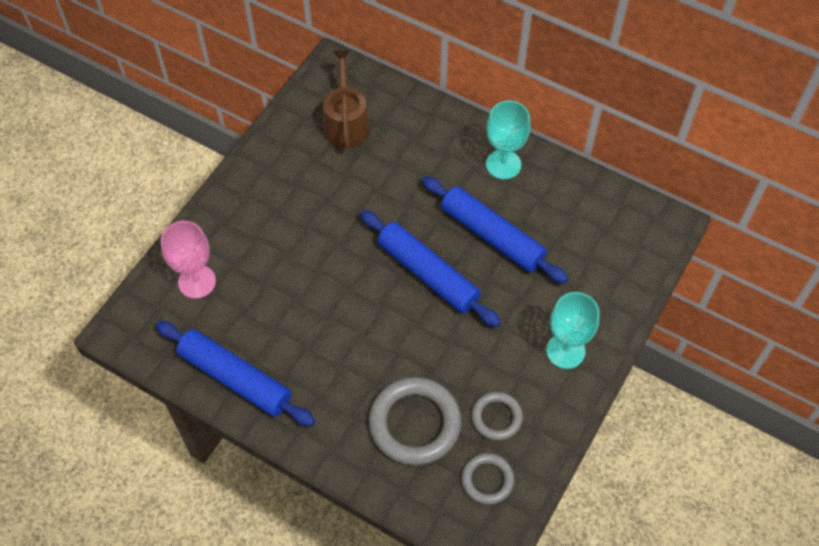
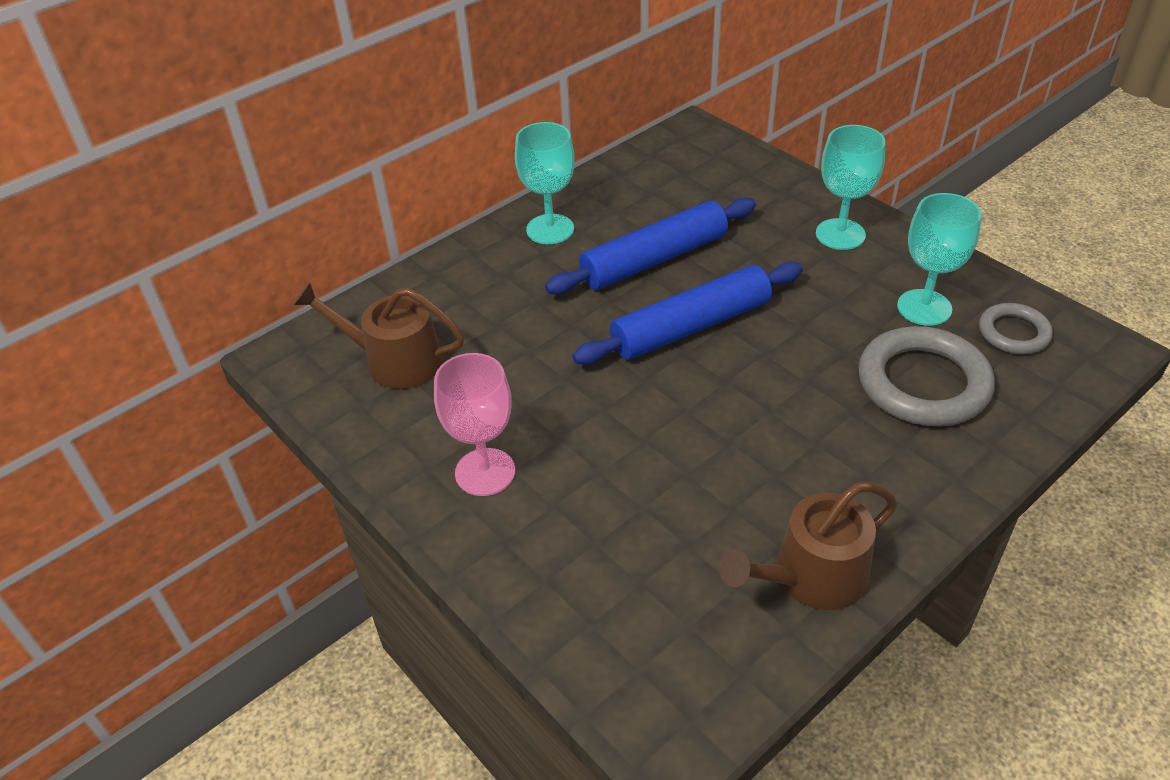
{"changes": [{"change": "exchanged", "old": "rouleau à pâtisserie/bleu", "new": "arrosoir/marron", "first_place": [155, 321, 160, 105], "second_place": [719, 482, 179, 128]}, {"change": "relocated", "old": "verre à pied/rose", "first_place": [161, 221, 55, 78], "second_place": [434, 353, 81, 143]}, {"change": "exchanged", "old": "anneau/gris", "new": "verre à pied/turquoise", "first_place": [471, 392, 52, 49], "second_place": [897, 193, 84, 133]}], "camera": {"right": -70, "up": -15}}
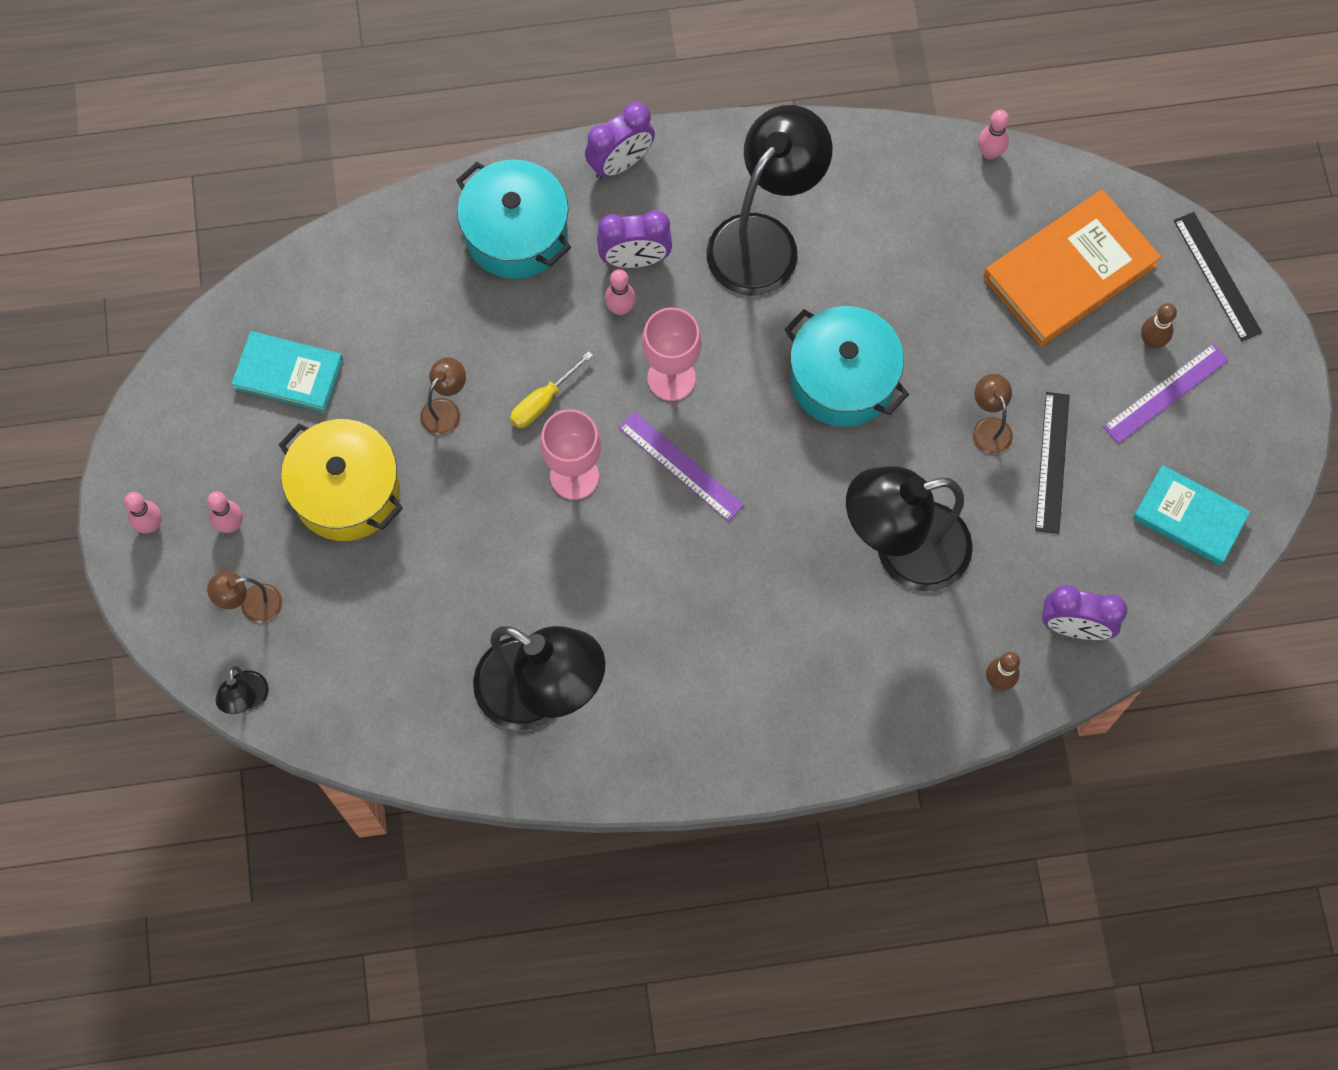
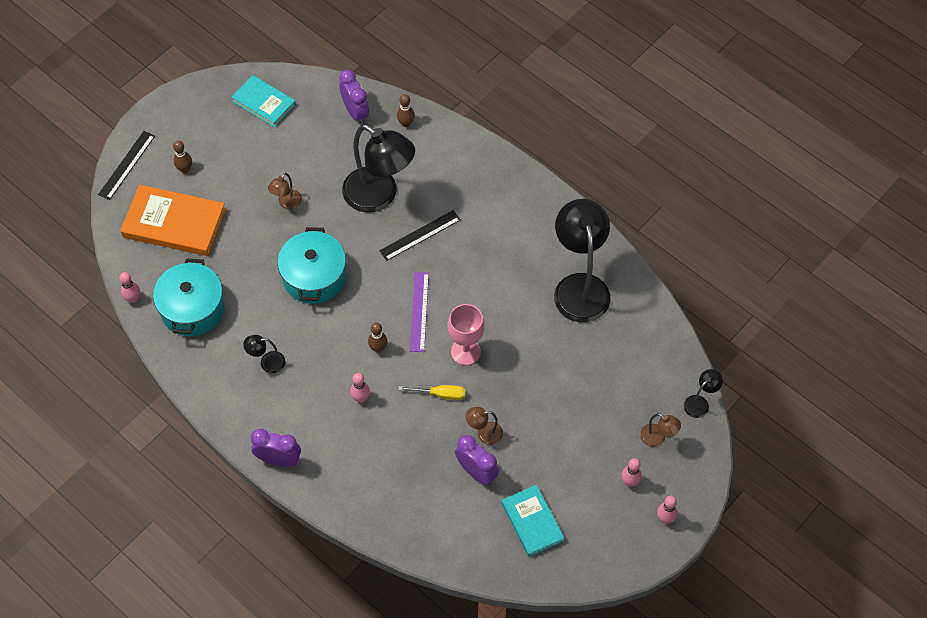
{"changes": [{"change": "missing", "old": "marmite/jaune", "first_place": [278, 419, 125, 122]}, {"change": "relocated", "old": "marmite/turquoise", "first_place": [456, 159, 115, 120], "second_place": [153, 258, 72, 78]}, {"change": "relocated", "old": "réveil/violet", "first_place": [597, 210, 75, 58], "second_place": [455, 435, 44, 50]}, {"change": "exchanged", "old": "verre à pied/rose", "new": "quille/marron", "first_place": [642, 308, 60, 93], "second_place": [368, 322, 20, 31]}, {"change": "size", "old": "lampe/noir", "first_place": [706, 105, 126, 191], "second_place": [243, 335, 43, 38], "factor": 0.43}, {"change": "relocated", "old": "règle/noir", "first_place": [1035, 392, 35, 142], "second_place": [379, 210, 82, 51]}, {"change": "missing", "old": "règle/violet", "first_place": [1103, 343, 126, 101]}, {"change": "spun", "old": "livre/turquoise", "first_place": [1133, 465, 117, 101], "second_place": [232, 75, 64, 53], "degrees": -45}], "camera": {"right": -130, "up": -10}}
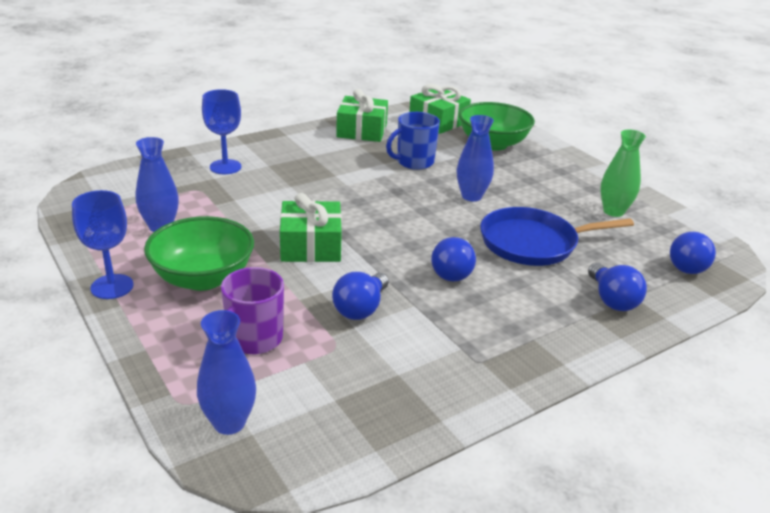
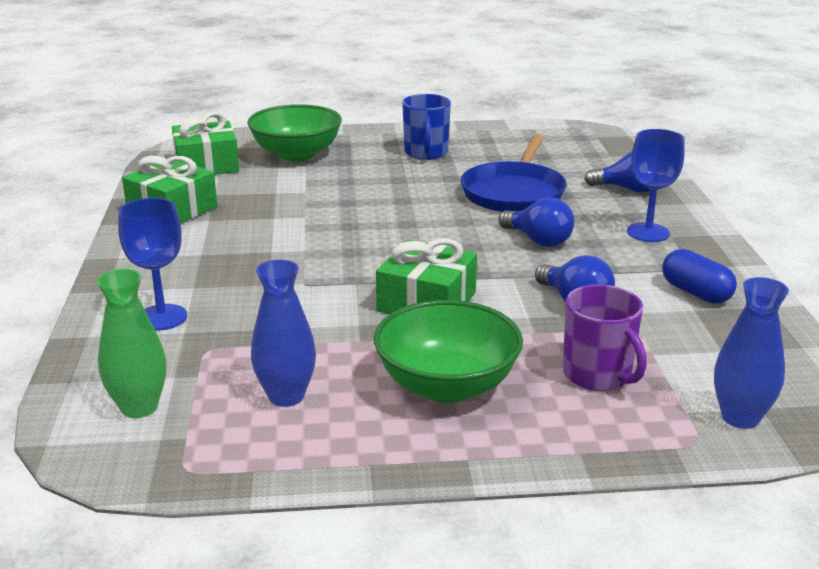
{"changes": [{"change": "relocated", "old": "verre à pied/bleu", "first_place": [72, 190, 62, 109], "second_place": [627, 129, 58, 113]}, {"change": "relocated", "old": "tasse/bleu", "first_place": [386, 112, 54, 58], "second_place": [402, 94, 49, 66]}, {"change": "missing", "old": "vase/bleu", "first_place": [457, 115, 37, 86]}, {"change": "relocated", "old": "vase/vert", "first_place": [600, 130, 46, 87], "second_place": [97, 269, 69, 149]}, {"change": "missing", "old": "ampoule/bleu", "first_place": [670, 232, 46, 42]}, {"change": "appeared", "new": "gélule/bleu", "second_place": [662, 249, 75, 55]}], "camera": {"right": -60, "up": -5}}
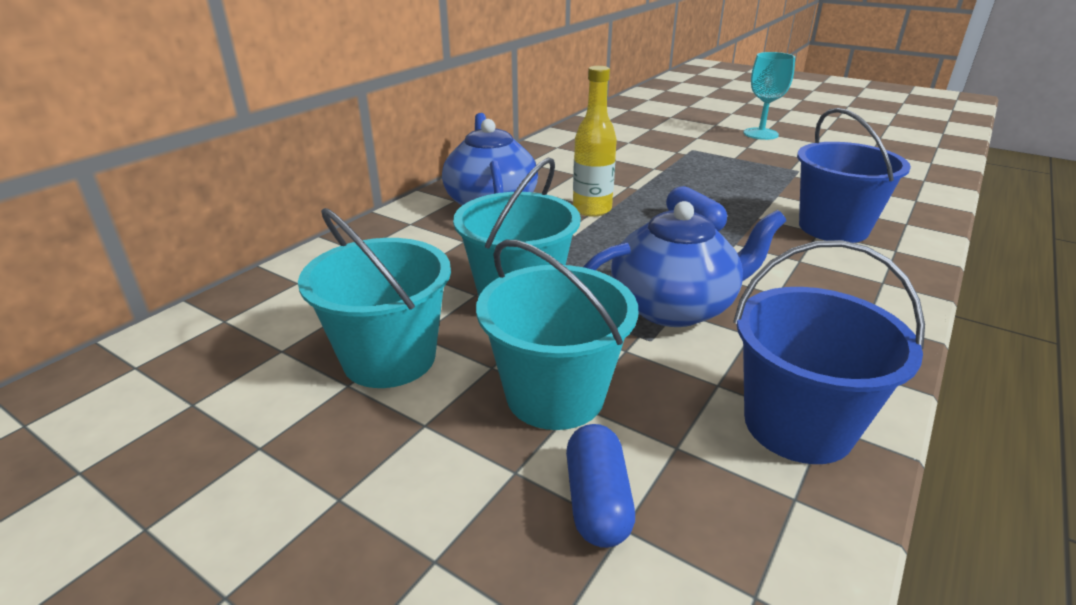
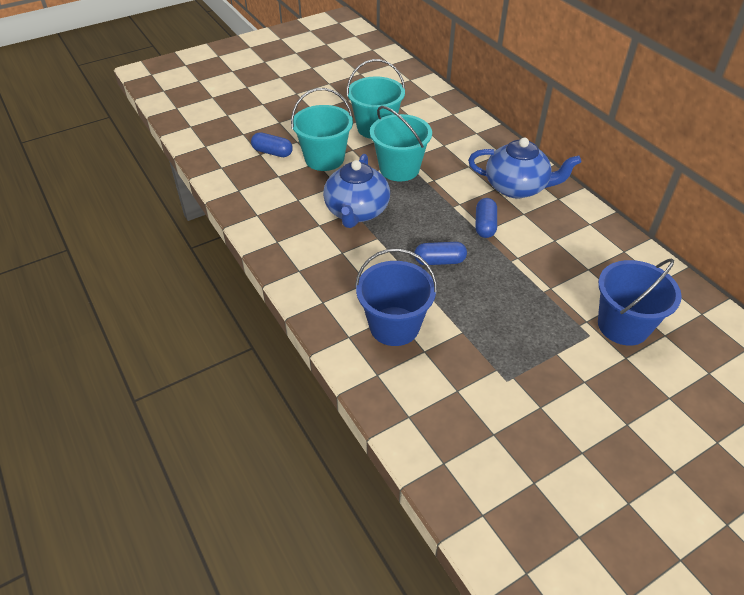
{"changes": [{"change": "exchanged", "old": "bouteille/jaune", "new": "gélule/bleu", "first_place": [573, 66, 44, 151], "second_place": [475, 198, 22, 40]}, {"change": "relocated", "old": "seau/bleu", "first_place": [733, 240, 192, 224], "second_place": [598, 258, 84, 88]}, {"change": "missing", "old": "verre à pied/turquoise", "first_place": [743, 52, 52, 88]}], "camera": {"right": 115, "up": 15}}
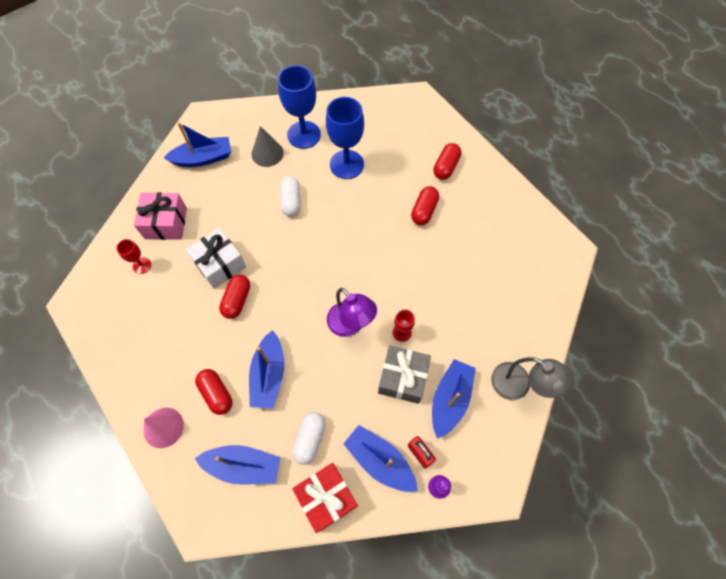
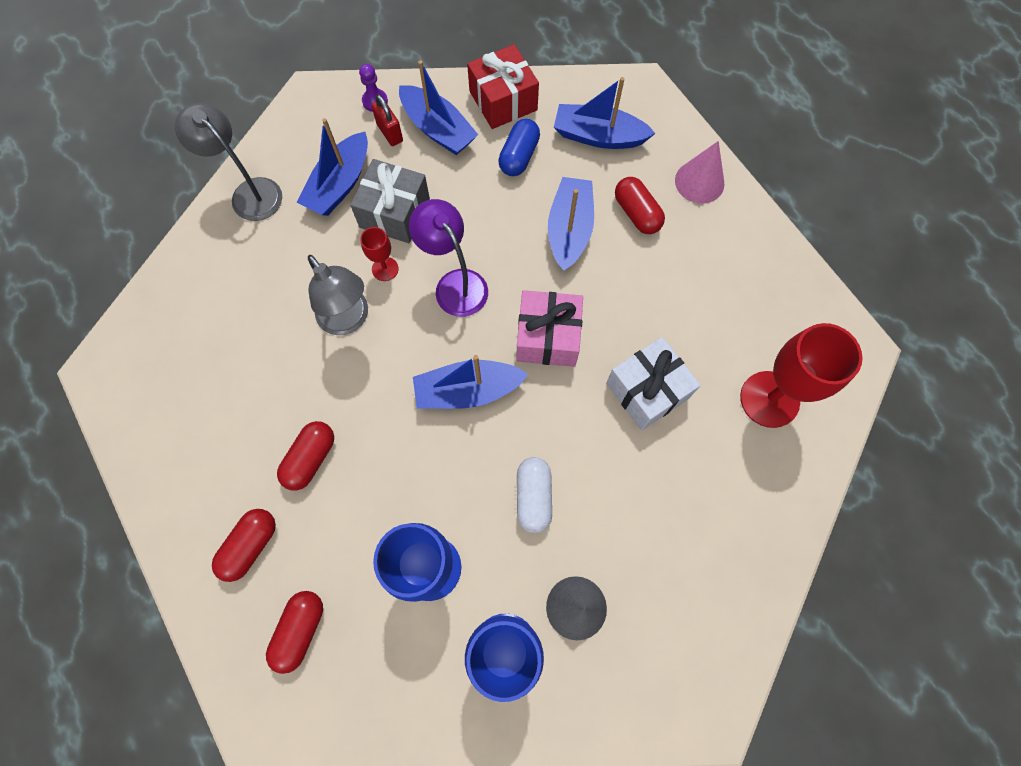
{"changes": [{"change": "size", "old": "verre à pied/rouge", "first_place": [116, 239, 35, 35], "second_place": [740, 323, 123, 105], "factor": 2.06}, {"change": "relocated", "old": "cadeau/rose", "first_place": [134, 192, 53, 48], "second_place": [516, 290, 67, 77]}, {"change": "relocated", "old": "bateau/bleu", "first_place": [164, 122, 67, 45], "second_place": [413, 355, 115, 54]}, {"change": "relocated", "old": "gélule/rouge", "first_place": [219, 275, 31, 44], "second_place": [266, 591, 57, 83]}, {"change": "colour", "old": "gélule/blanc", "new": "gélule/bleu", "first_place": [292, 412, 34, 53], "second_place": [498, 119, 42, 57]}, {"change": "appeared", "new": "lampe/gris", "second_place": [308, 255, 60, 80]}], "camera": {"right": -175, "up": 5}}
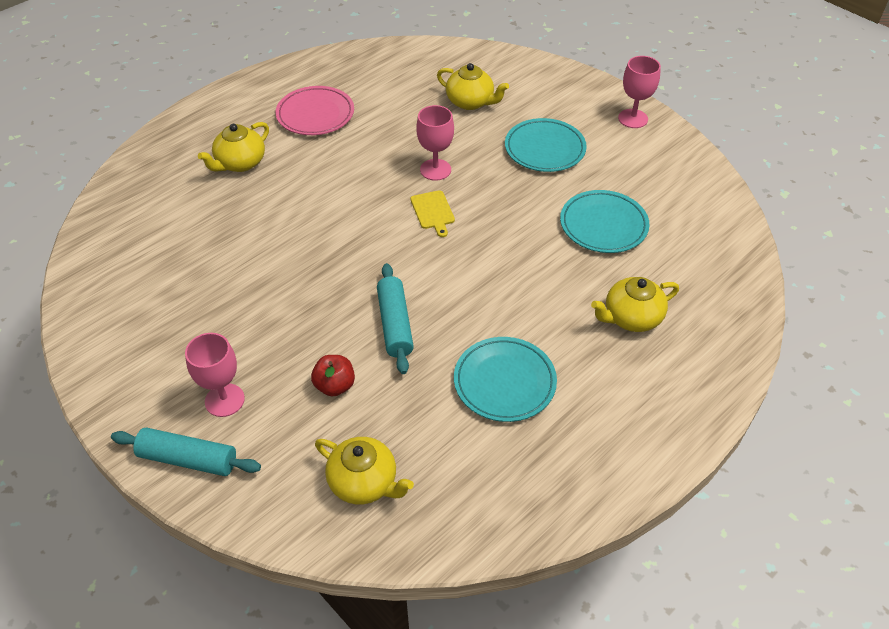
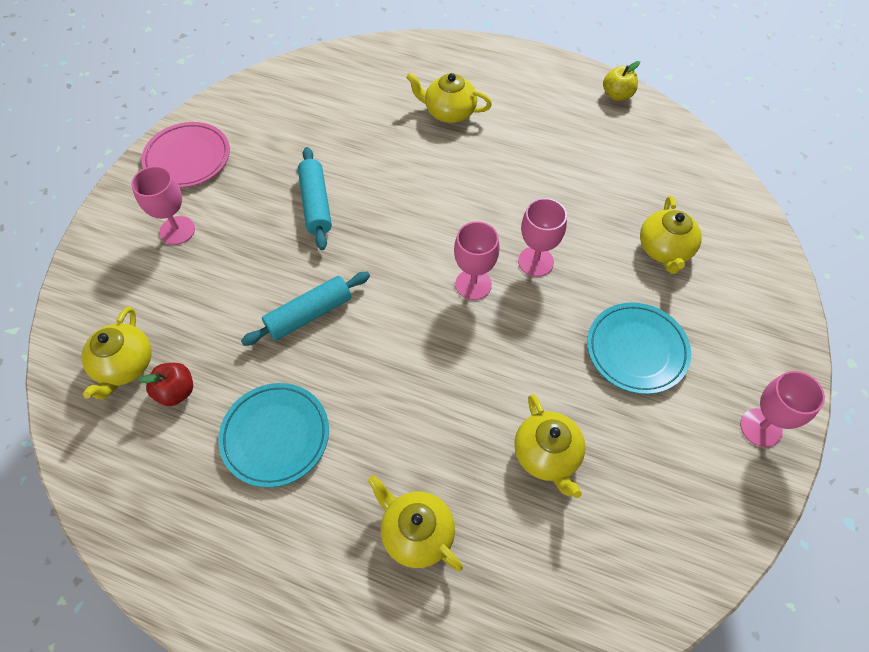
{"changes": [{"change": "relocated", "old": "rouleau à pâtisserie/turquoise", "first_place": [111, 427, 150, 49], "second_place": [298, 147, 34, 103]}, {"change": "relocated", "old": "assiette/rose", "first_place": [276, 86, 78, 49], "second_place": [141, 122, 89, 66]}, {"change": "relocated", "old": "pomme/rouge", "first_place": [311, 355, 44, 42], "second_place": [138, 363, 55, 43]}, {"change": "exchanged", "old": "planche à découper/jaune", "new": "verre à pied/rose", "first_place": [411, 190, 44, 47], "second_place": [454, 221, 46, 79]}, {"change": "exchanged", "old": "assiette/turquoise", "new": "théière/jaune", "first_place": [560, 190, 90, 63], "second_place": [515, 394, 70, 104]}, {"change": "appeared", "new": "pomme/jaune", "second_place": [603, 61, 37, 40]}], "camera": {"right": 65, "up": 10}}
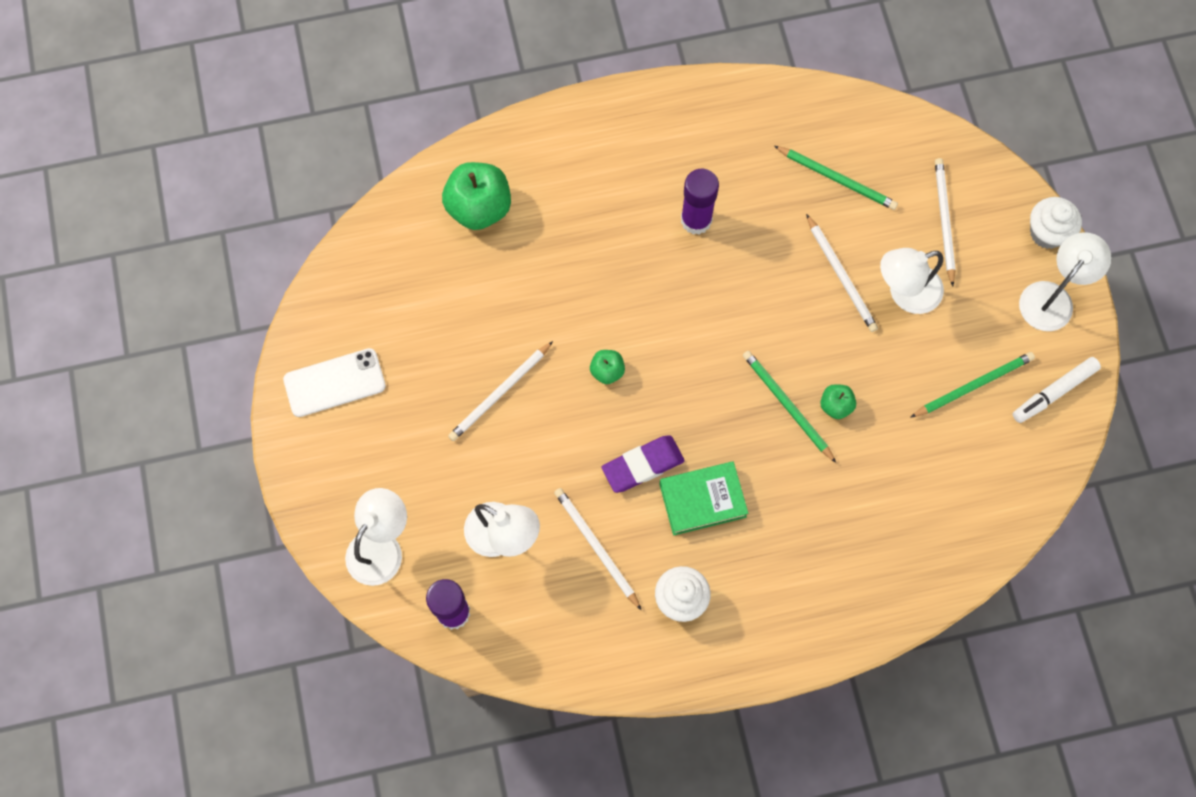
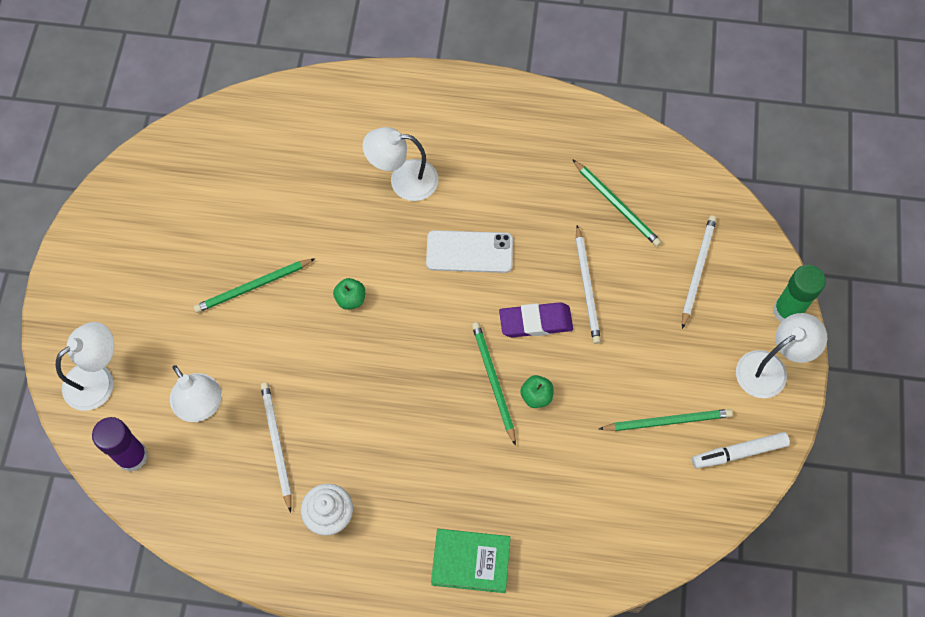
{"changes": [{"change": "relocated", "old": "téléphone/blanc", "first_place": [283, 348, 103, 69], "second_place": [426, 230, 87, 43]}, {"change": "missing", "old": "pomme/vert", "first_place": [442, 162, 69, 68]}, {"change": "colour", "old": "crayon/blanc", "new": "crayon/vert", "first_place": [448, 341, 105, 100], "second_place": [193, 258, 122, 55]}, {"change": "relocated", "old": "gomme/violet", "first_place": [602, 435, 83, 58], "second_place": [499, 302, 74, 35]}, {"change": "relocated", "old": "livre/vert", "first_place": [659, 461, 89, 75], "second_place": [431, 529, 80, 64]}, {"change": "missing", "old": "bâton de colle/violet", "first_place": [681, 169, 38, 66]}, {"change": "relocated", "old": "lampe/blanc", "first_place": [880, 248, 64, 66], "second_place": [363, 127, 76, 74]}, {"change": "exchanged", "old": "muffin/blanc", "new": "bâton de colle/vert", "first_place": [1030, 197, 52, 52], "second_place": [773, 265, 53, 57]}], "camera": {"right": 20, "up": -5}}
